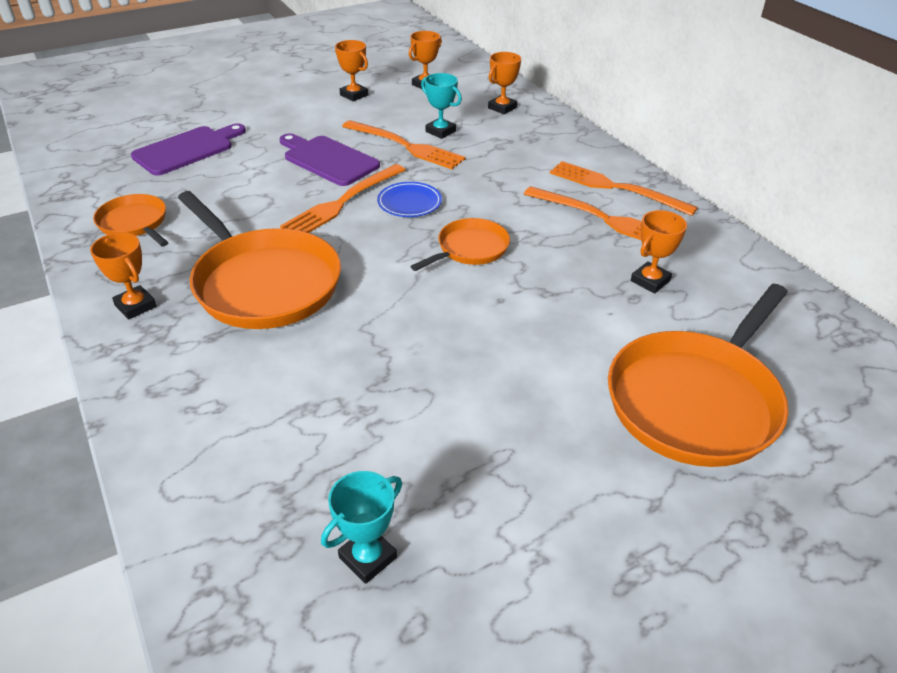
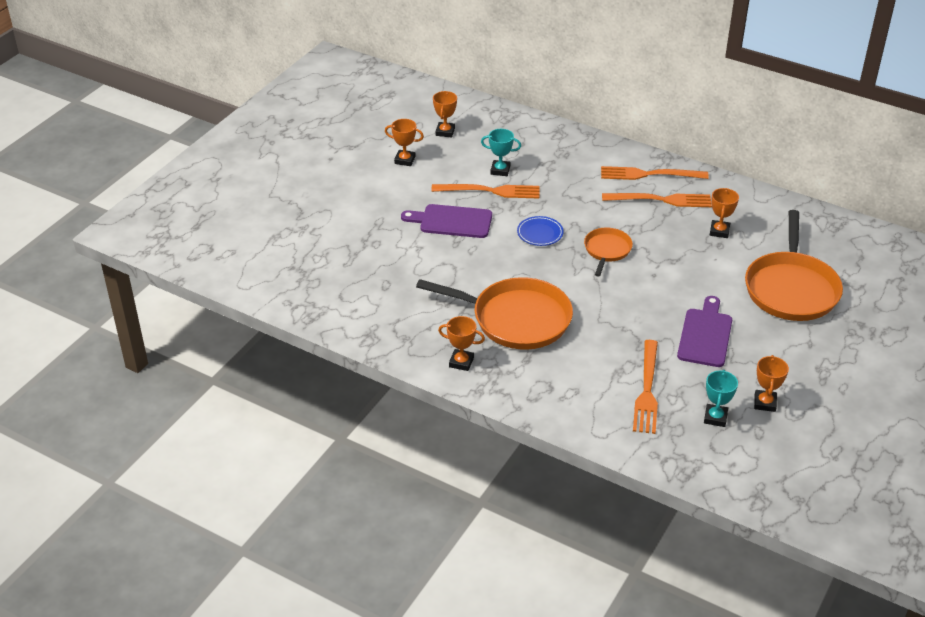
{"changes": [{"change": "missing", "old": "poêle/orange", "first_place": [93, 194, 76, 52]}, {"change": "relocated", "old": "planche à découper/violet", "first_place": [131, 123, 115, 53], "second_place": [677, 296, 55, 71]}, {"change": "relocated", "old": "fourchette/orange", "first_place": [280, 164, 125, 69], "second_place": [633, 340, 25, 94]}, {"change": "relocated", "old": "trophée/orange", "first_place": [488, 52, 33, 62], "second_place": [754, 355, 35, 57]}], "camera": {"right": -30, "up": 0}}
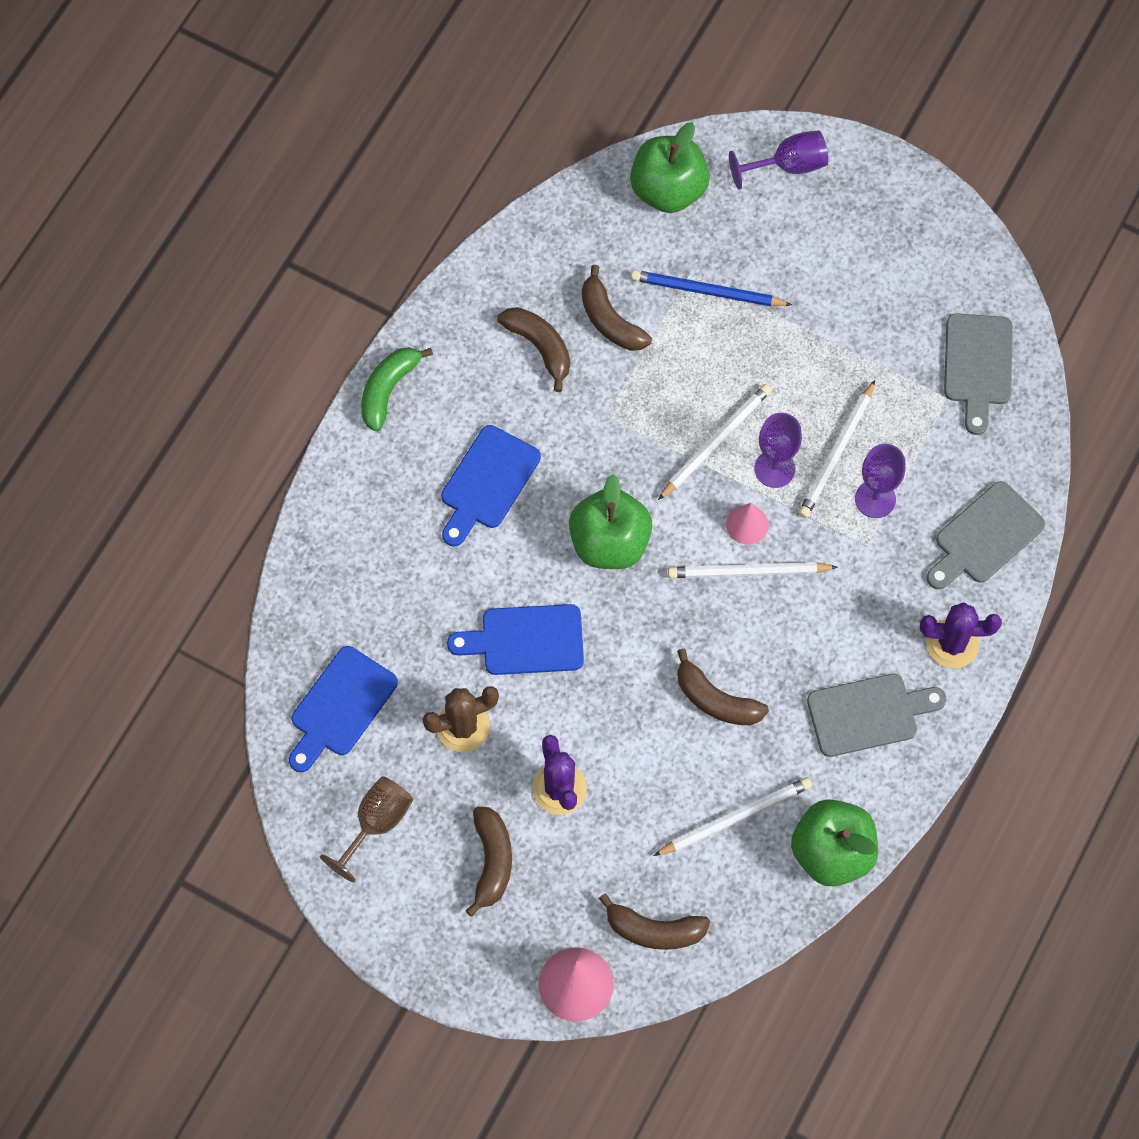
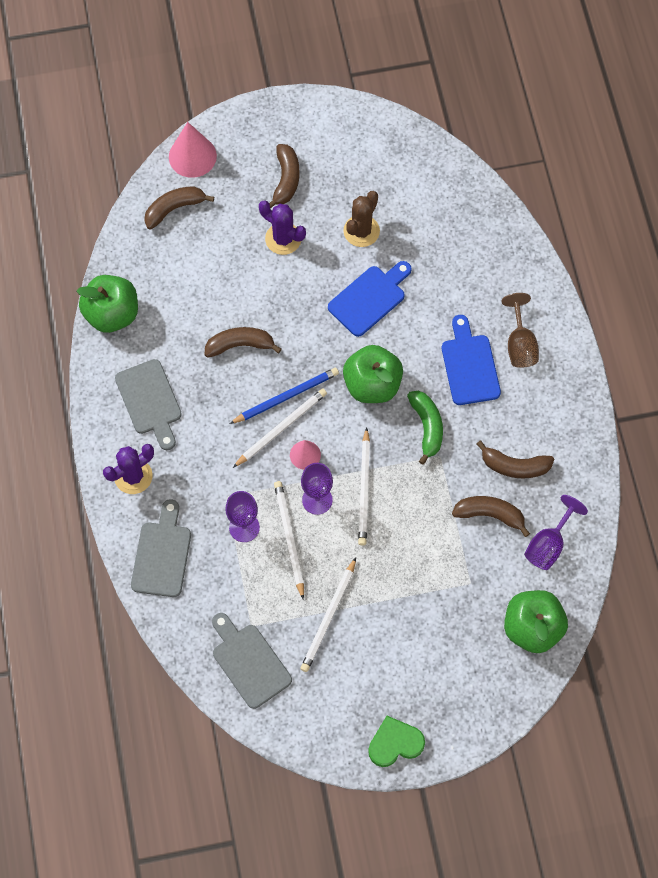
{"changes": [{"change": "missing", "old": "planche à découper/bleu", "first_place": [289, 646, 109, 126]}, {"change": "relocated", "old": "verre à pied/marron", "first_place": [320, 776, 93, 106], "second_place": [502, 293, 37, 75]}, {"change": "relocated", "old": "banane/vert", "first_place": [361, 347, 72, 85], "second_place": [407, 391, 36, 74]}, {"change": "spun", "old": "banane/marron", "first_place": [466, 806, 46, 111], "second_place": [270, 144, 29, 65], "degrees": -135}, {"change": "relocated", "old": "crayon/bleu", "first_place": [631, 270, 161, 37], "second_place": [229, 368, 110, 56]}, {"change": "relocated", "old": "crayon/blanc", "first_place": [653, 777, 159, 79], "second_place": [300, 558, 56, 114]}, {"change": "relocated", "old": "verre à pied/violet", "first_place": [729, 130, 99, 59], "second_place": [524, 495, 64, 75]}, {"change": "spun", "old": "planche à découper/gris", "first_place": [807, 674, 140, 83], "second_place": [115, 359, 67, 91], "degrees": -60}, {"change": "appeared", "new": "cœur/vert", "second_place": [368, 716, 57, 51]}], "camera": {"right": 140, "up": 0}}
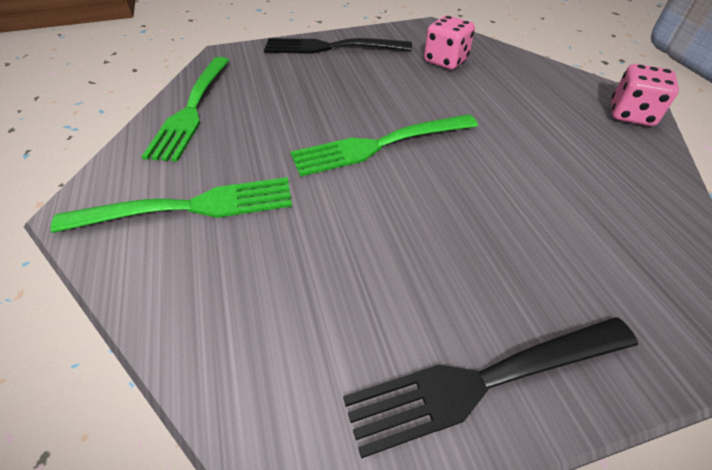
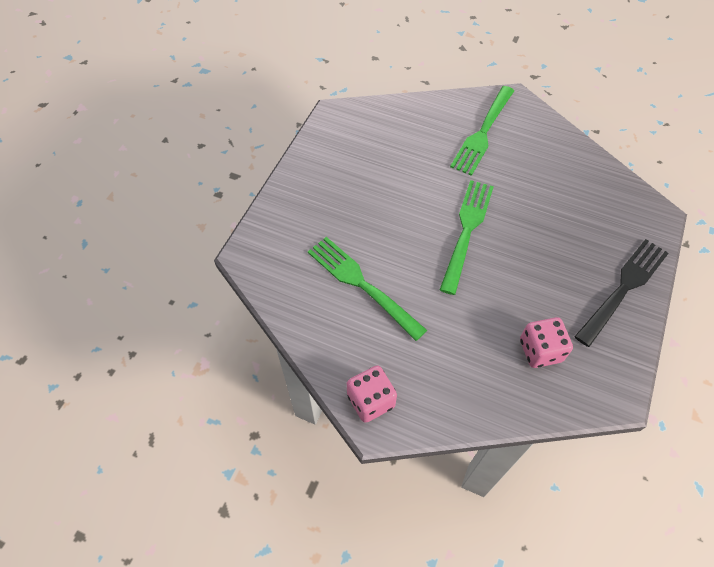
{"changes": [{"change": "relocated", "old": "fourchette/vert", "first_place": [141, 57, 88, 105], "second_place": [308, 237, 119, 104]}, {"change": "missing", "old": "fourchette/noir", "first_place": [343, 317, 295, 141]}], "camera": {"right": 130, "up": 10}}
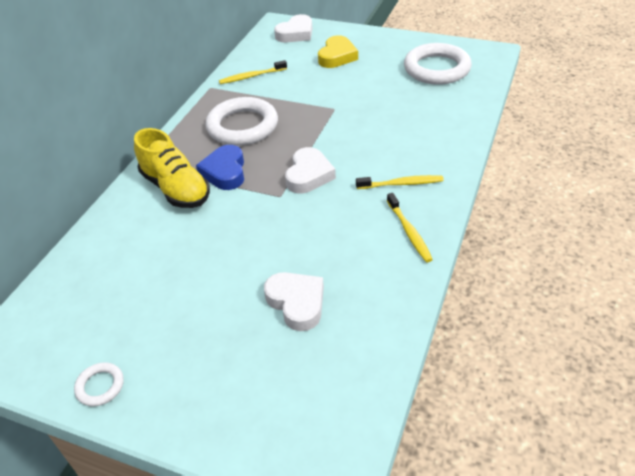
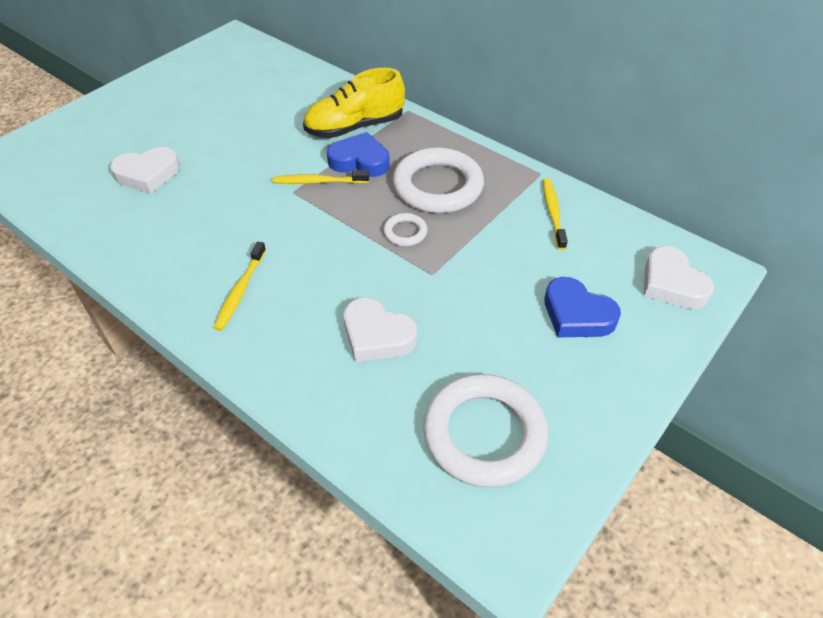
{"changes": [{"change": "relocated", "old": "anneau/blanc", "first_place": [74, 362, 50, 44], "second_place": [383, 213, 44, 33]}, {"change": "relocated", "old": "cœur/blanc", "first_place": [285, 147, 51, 47], "second_place": [344, 298, 73, 64]}, {"change": "colour", "old": "cœur/jaune", "new": "cœur/bleu", "first_place": [318, 35, 40, 33], "second_place": [544, 277, 77, 61]}, {"change": "relocated", "old": "brosse à dents/jaune", "first_place": [387, 193, 46, 69], "second_place": [273, 170, 96, 14]}], "camera": {"right": 105, "up": 5}}
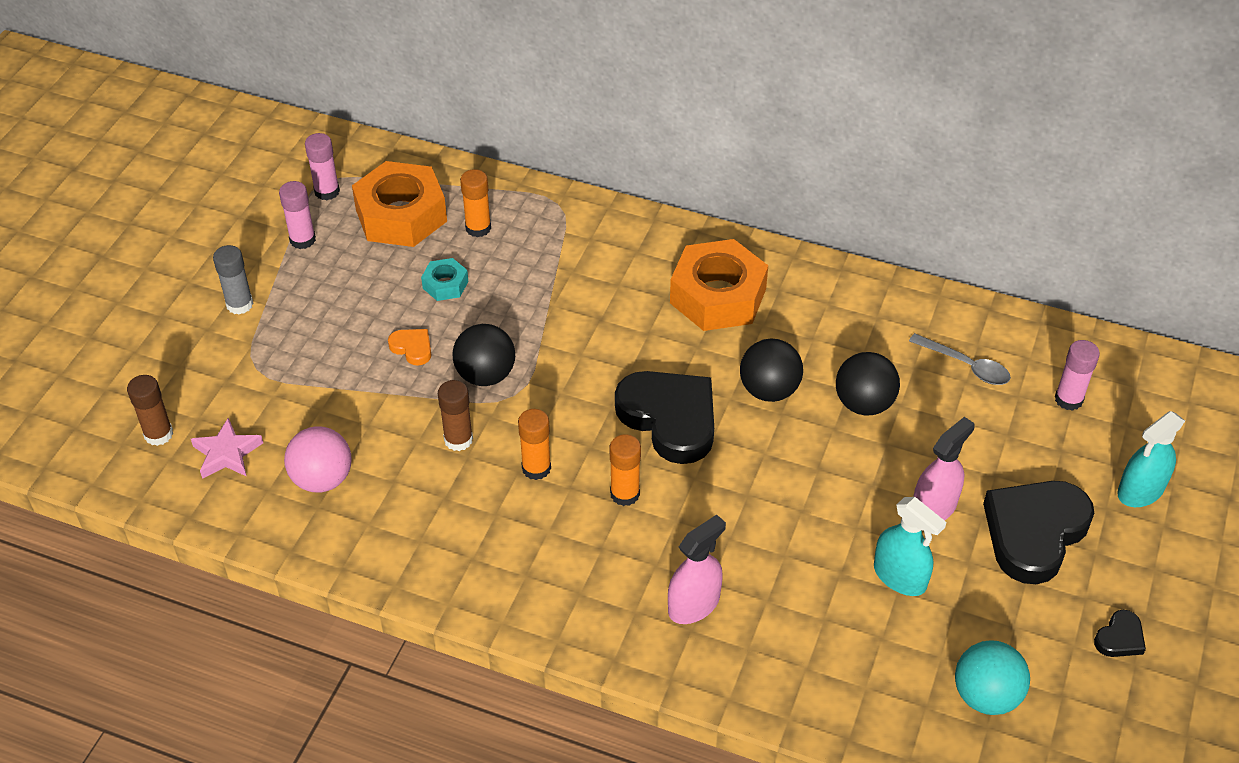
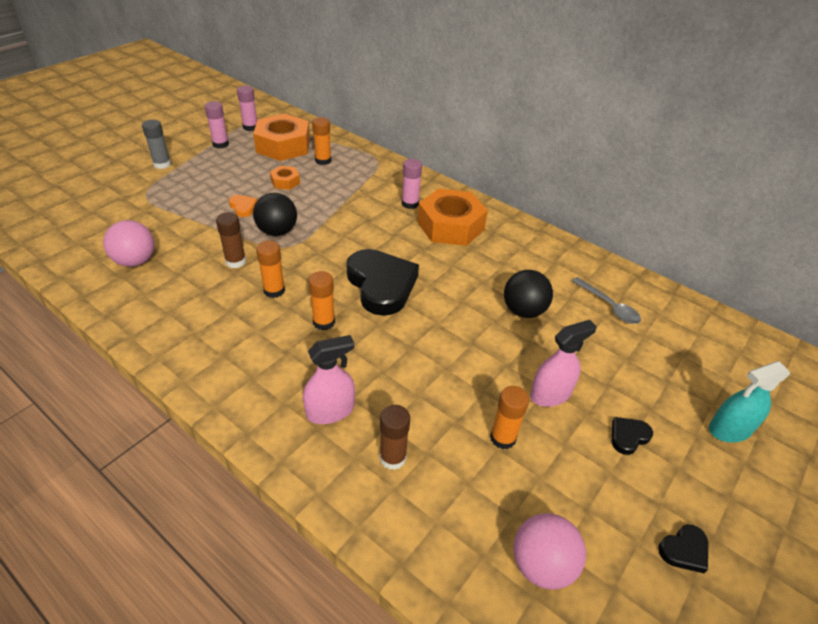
{"changes": [{"change": "relocated", "old": "bâton de colle/marron", "first_place": [127, 375, 46, 71], "second_place": [380, 405, 30, 65]}, {"change": "missing", "old": "étoile/rose", "first_place": [191, 418, 72, 61]}, {"change": "colour", "old": "écrou/turquoise", "new": "écrou/orange", "first_place": [421, 258, 47, 43], "second_place": [270, 166, 30, 24]}, {"change": "missing", "old": "balle/noir", "first_place": [740, 339, 63, 63]}, {"change": "exchanged", "old": "vaporisateur/turquoise", "new": "bâton de colle/orange", "first_place": [874, 497, 73, 99], "second_place": [490, 386, 39, 63]}, {"change": "colour", "old": "balle/turquoise", "new": "balle/rose", "first_place": [955, 641, 75, 74], "second_place": [513, 513, 73, 77]}, {"change": "size", "old": "cœur/noir", "first_place": [983, 481, 111, 103], "second_place": [612, 417, 41, 38], "factor": 0.44}, {"change": "relocated", "old": "bâton de colle/rose", "first_place": [1055, 340, 45, 71], "second_place": [402, 159, 20, 50]}], "camera": {"right": 15, "up": -5}}
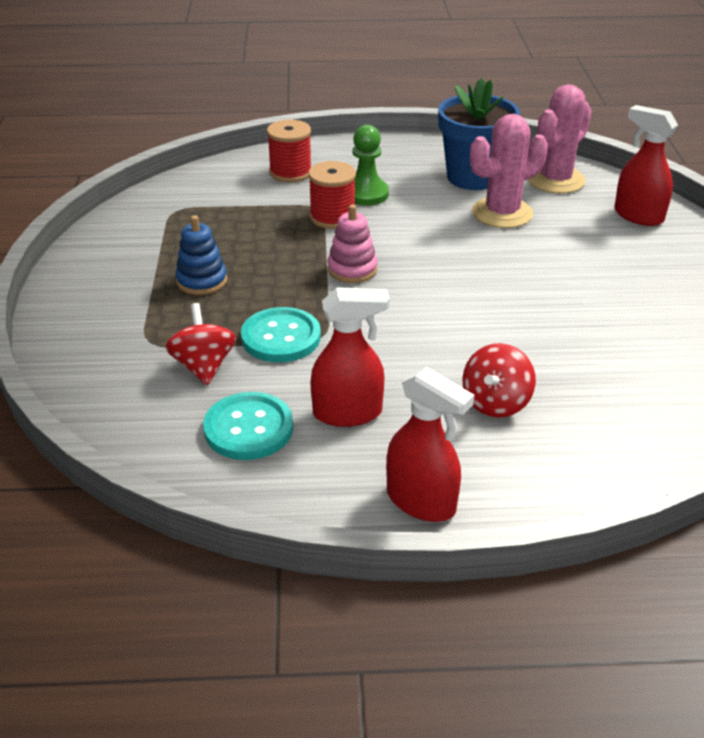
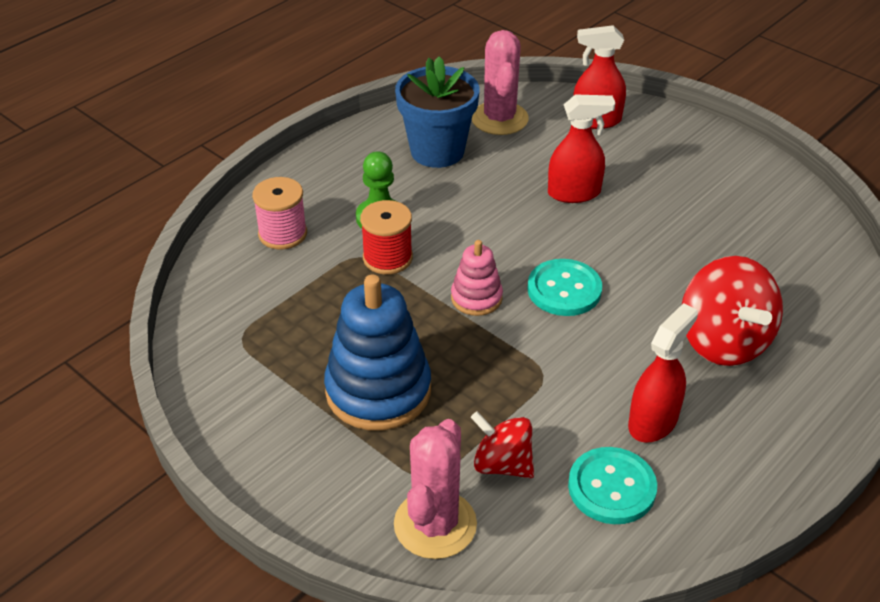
{"changes": [{"change": "size", "old": "jouet à empiler/bleu", "first_place": [175, 215, 52, 80], "second_place": [324, 275, 107, 156], "factor": 1.89}, {"change": "relocated", "old": "bouton/turquoise", "first_place": [241, 307, 80, 55], "second_place": [527, 259, 75, 57]}, {"change": "colour", "old": "bobine/rouge", "new": "bobine/rose", "first_place": [267, 120, 44, 62], "second_place": [252, 177, 55, 73]}, {"change": "relocated", "old": "vaporisateur/rouge", "first_place": [386, 367, 88, 155], "second_place": [548, 94, 67, 109]}, {"change": "size", "old": "toupie/rouge", "first_place": [462, 343, 74, 74], "second_place": [682, 256, 101, 110], "factor": 1.64}, {"change": "relocated", "old": "cactus/rose", "first_place": [470, 114, 78, 114], "second_place": [394, 419, 83, 140]}], "camera": {"right": -45, "up": 5}}
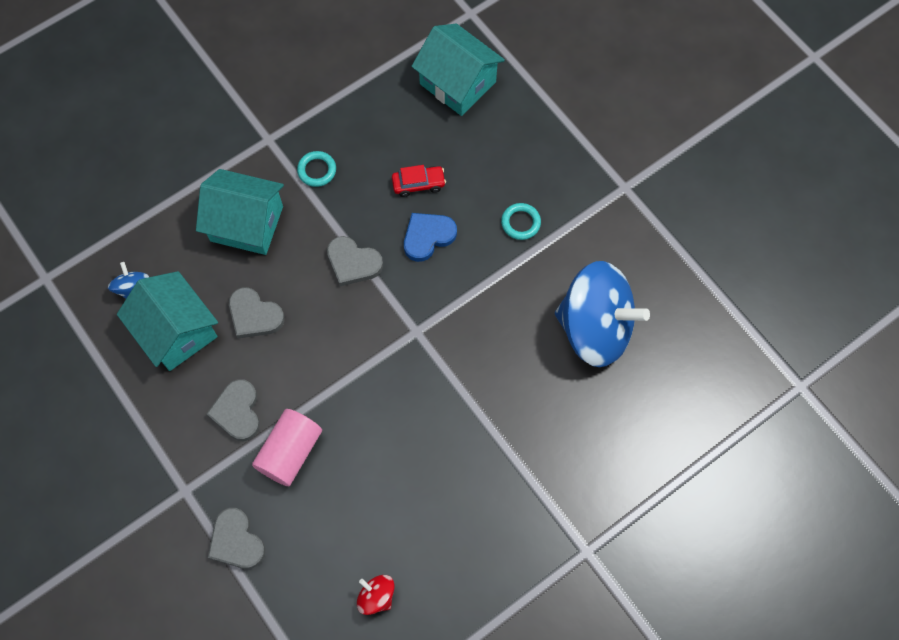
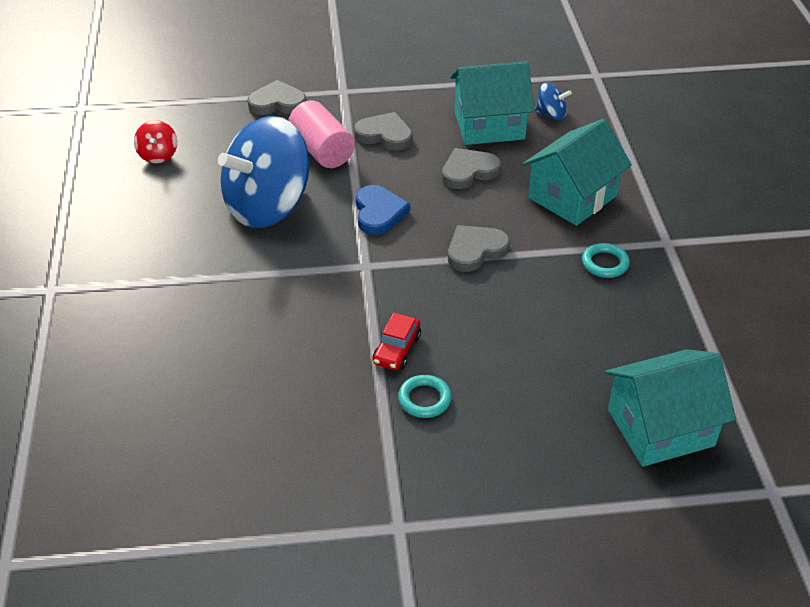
{"changes": [{"change": "spun", "old": "toupie/rouge", "first_place": [357, 575, 38, 40], "second_place": [134, 120, 43, 44], "degrees": 105}, {"change": "relocated", "old": "voiture/rouge", "first_place": [392, 165, 54, 32], "second_place": [373, 313, 48, 57]}, {"change": "relocated", "old": "cœur/bleu", "first_place": [404, 213, 53, 49], "second_place": [356, 185, 54, 50]}, {"change": "relocated", "old": "toupie/bleu", "first_place": [555, 261, 95, 106], "second_place": [218, 116, 92, 112]}], "camera": {"right": 120, "up": -25}}
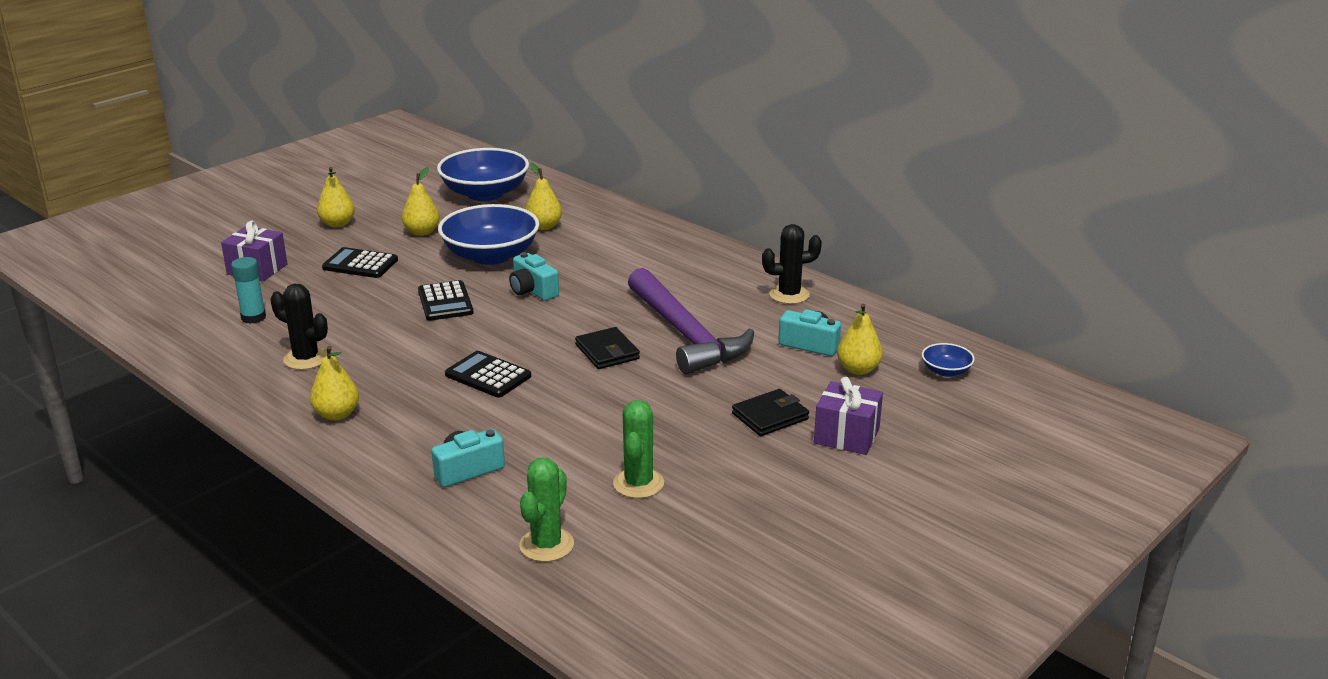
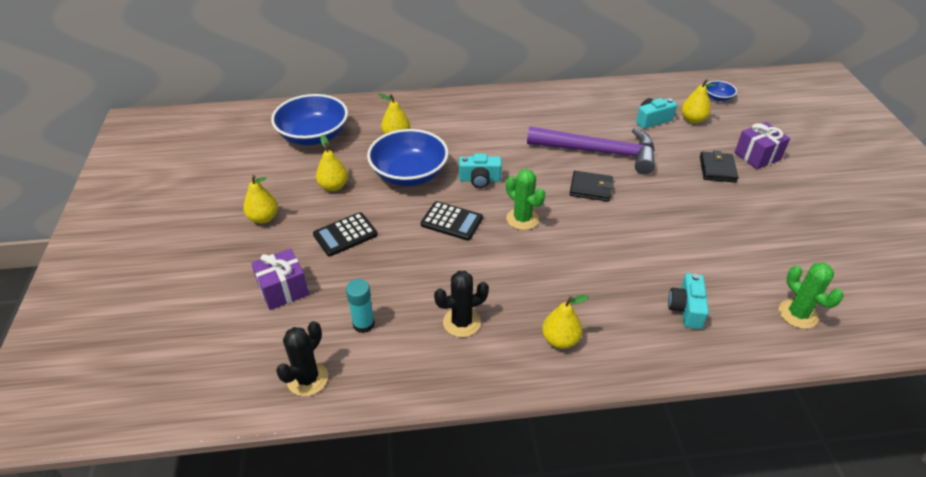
{"changes": [{"change": "missing", "old": "calculatrice/noir", "first_place": [445, 351, 86, 46]}, {"change": "relocated", "old": "cactus/vert", "first_place": [613, 400, 51, 98], "second_place": [506, 169, 39, 61]}, {"change": "relocated", "old": "cactus/noir", "first_place": [762, 224, 60, 80], "second_place": [276, 321, 52, 75]}], "camera": {"right": -50, "up": 15}}
